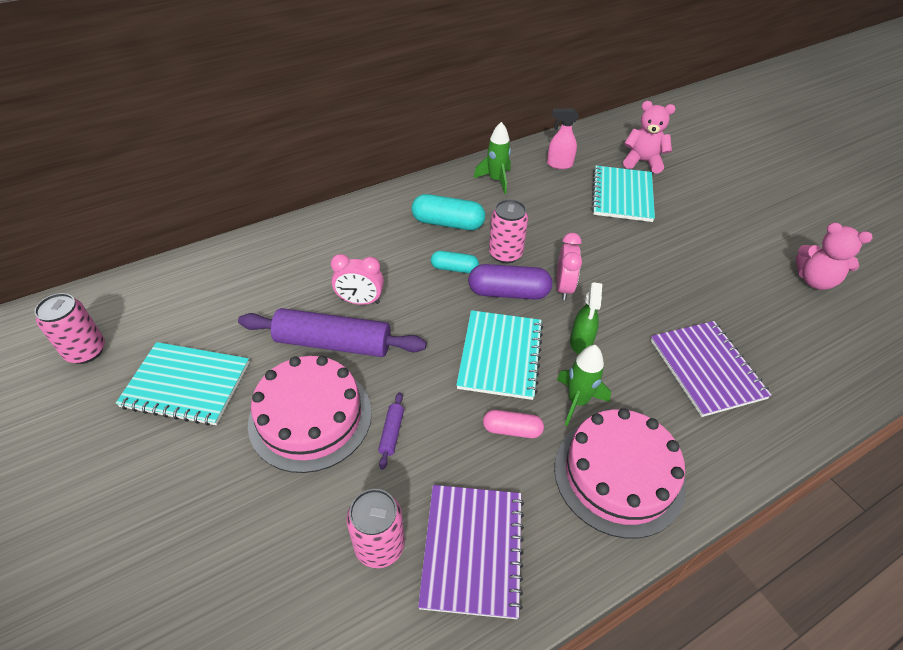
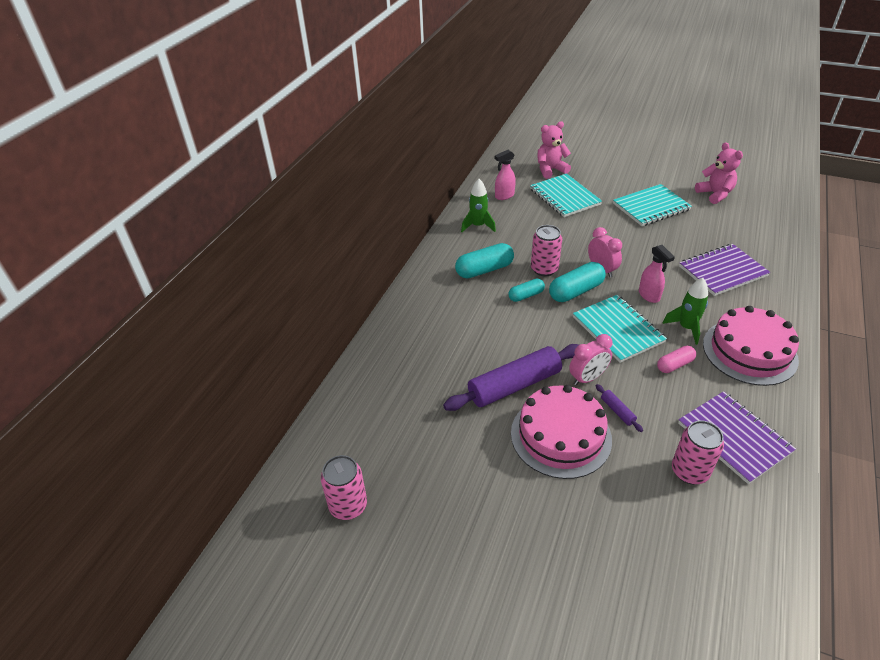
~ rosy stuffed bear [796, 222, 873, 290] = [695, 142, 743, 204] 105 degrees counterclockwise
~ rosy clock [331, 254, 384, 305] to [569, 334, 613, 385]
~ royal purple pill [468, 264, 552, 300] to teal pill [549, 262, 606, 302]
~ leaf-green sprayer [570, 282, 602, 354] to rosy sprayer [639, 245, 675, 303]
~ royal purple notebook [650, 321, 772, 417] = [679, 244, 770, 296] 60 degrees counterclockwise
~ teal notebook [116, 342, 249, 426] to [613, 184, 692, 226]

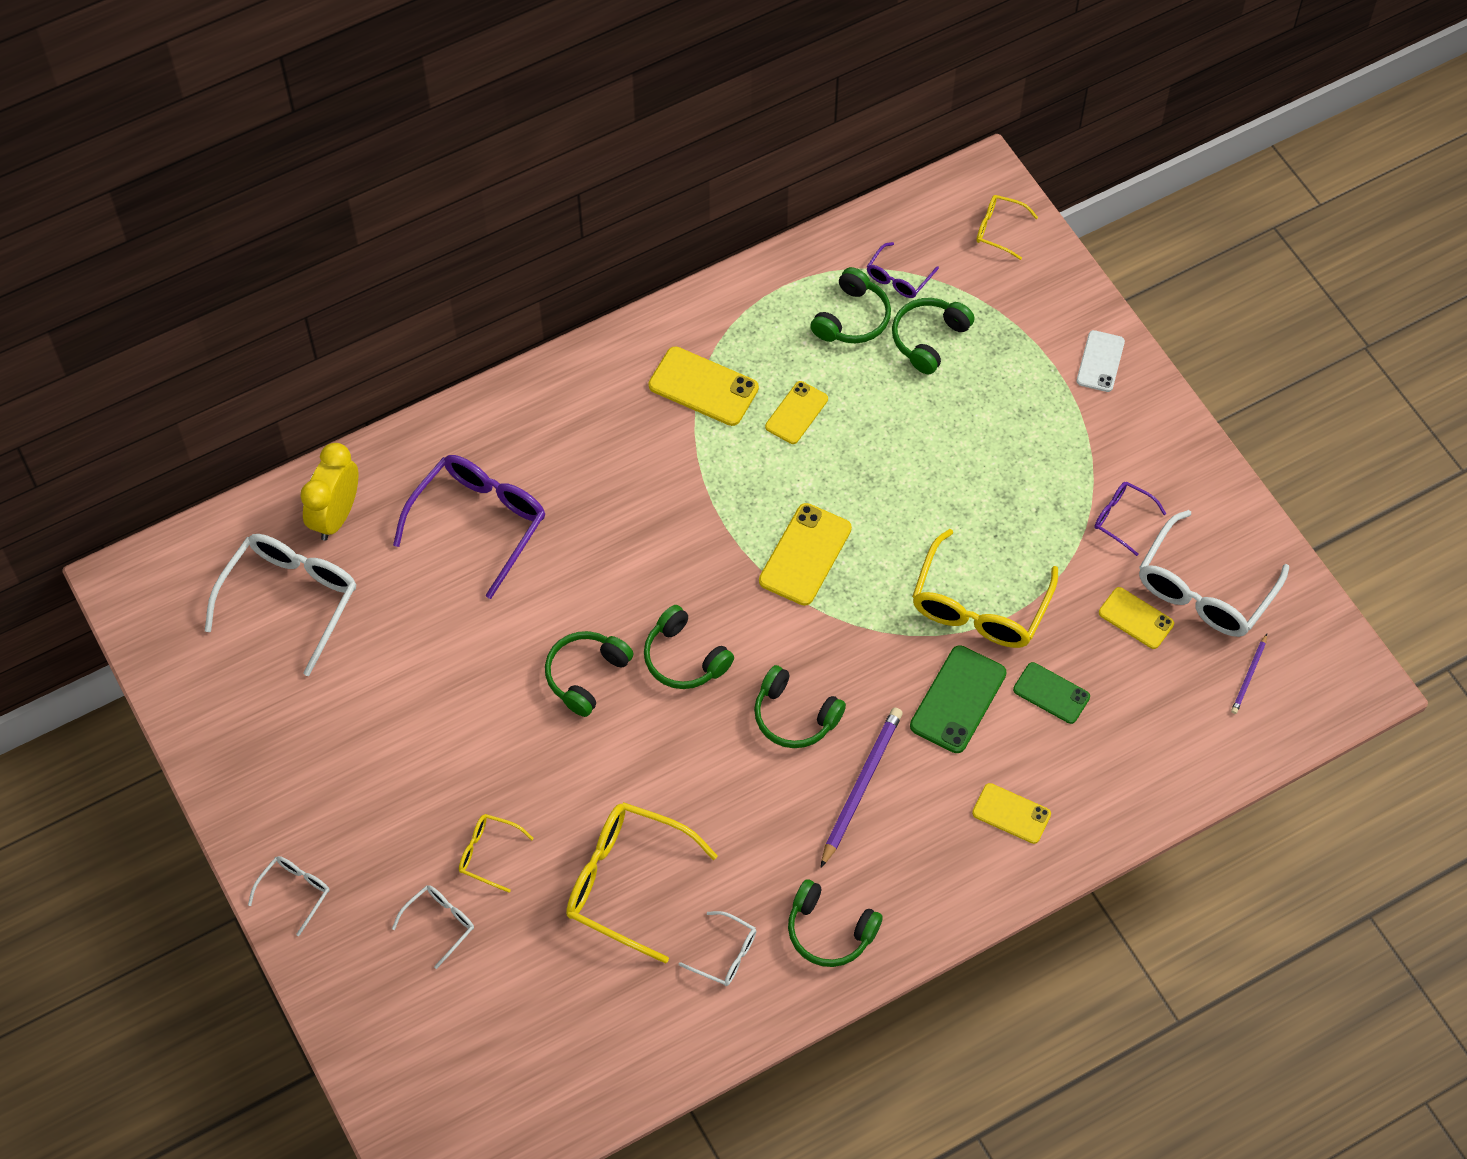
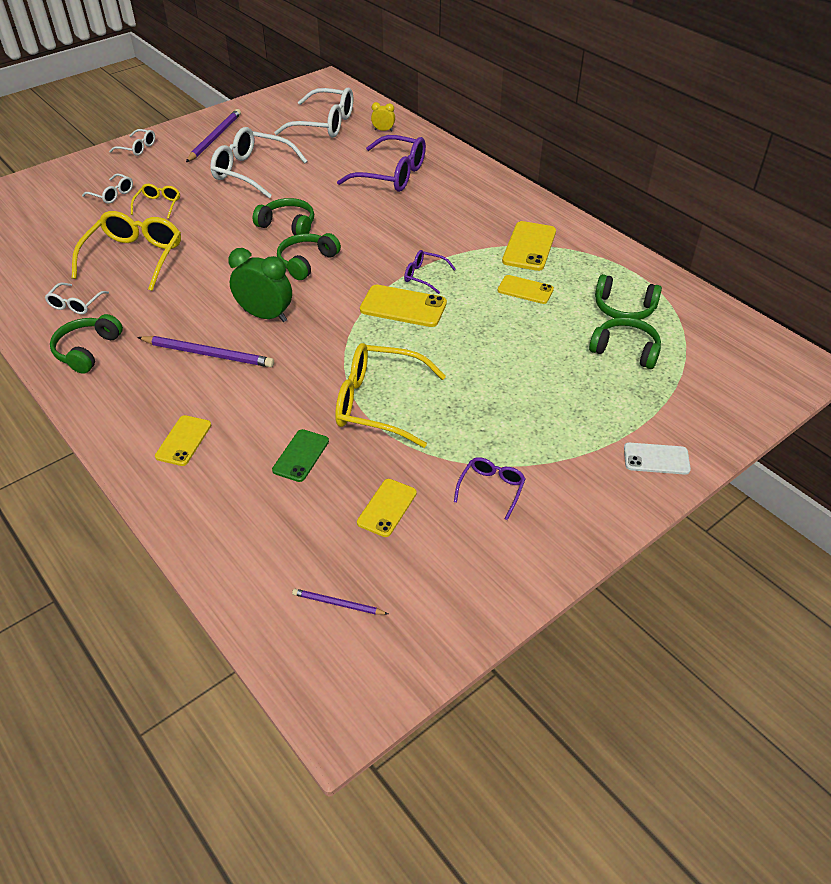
- bright yellow eyeglasses [976, 195, 1038, 260]
~ royal purple eyeglasses [867, 242, 939, 298] to [404, 250, 456, 294]
~ bright yellow clock [300, 443, 358, 540] = [371, 102, 395, 132] x0.50
~ white eyeglasses [1139, 510, 1289, 637] to [210, 127, 307, 198]
- leaf-green mobile phone [910, 645, 1007, 753]
~ leaf-green headphones [754, 665, 846, 748] to leaf-green clock [228, 248, 292, 322]
+ royal purple lead pencil [186, 109, 241, 162]

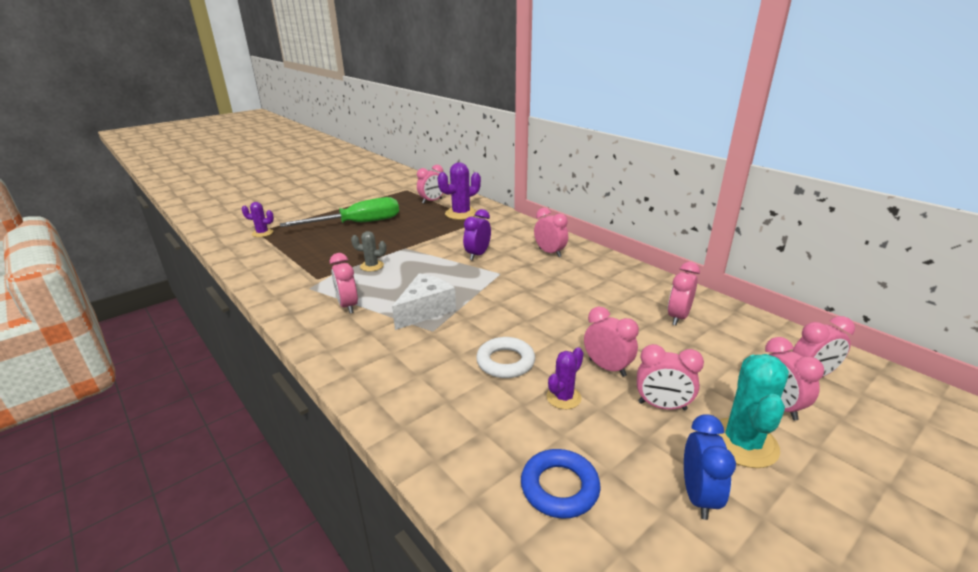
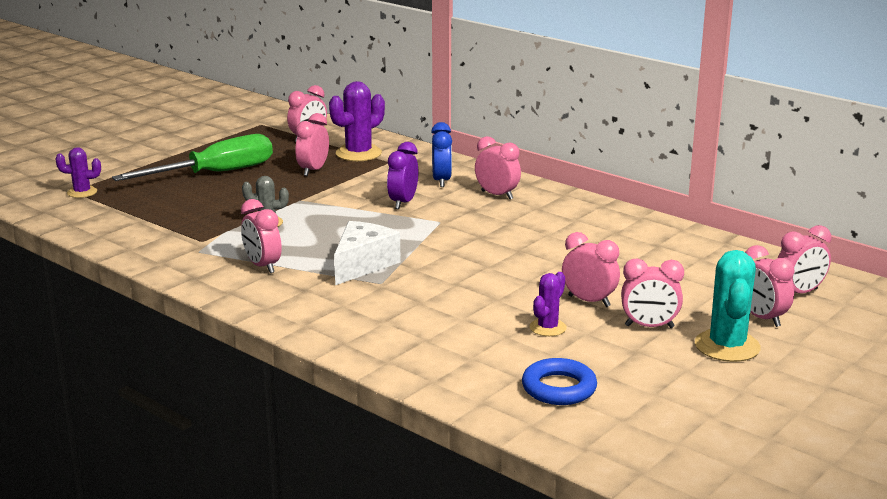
~ rosy clock [668, 262, 700, 325] to [295, 113, 329, 176]
- white hoop [476, 337, 535, 378]
~ royal blue clock [684, 414, 736, 520] to [431, 122, 452, 187]

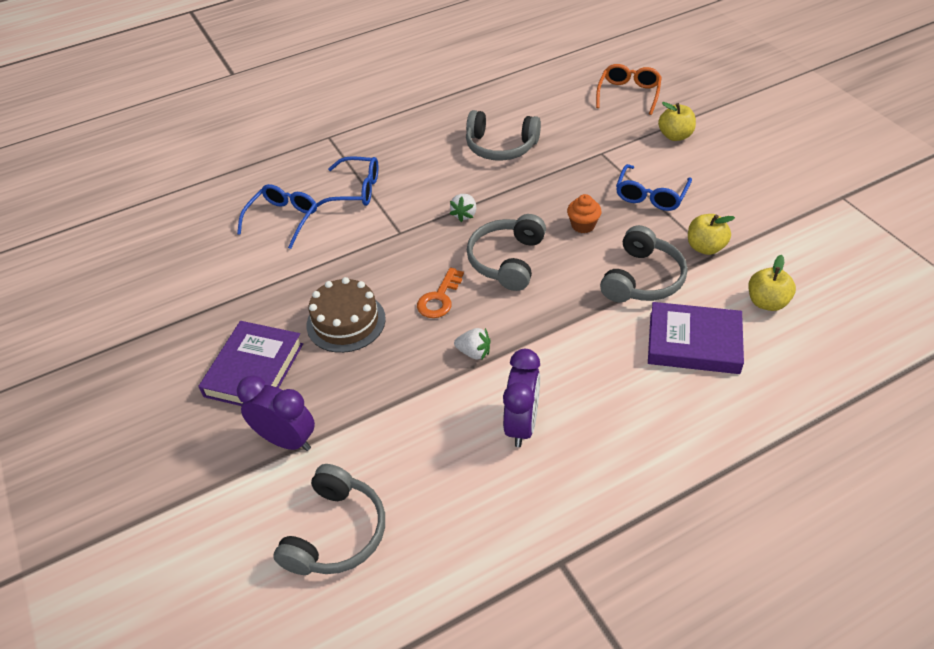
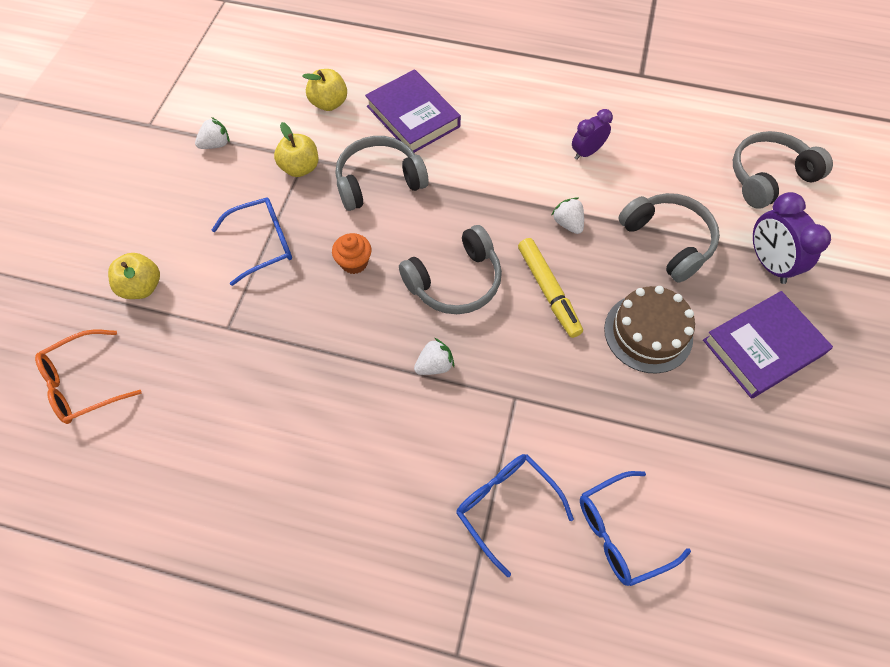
~ grey headphones [466, 110, 541, 161] to [618, 193, 720, 283]
~ orange latchkey [417, 268, 464, 318] to bright yellow marker [518, 238, 583, 338]
~ royal purple clock [503, 349, 540, 447] = [572, 109, 613, 160] x0.66
+ white toy strawberry [195, 117, 230, 149]

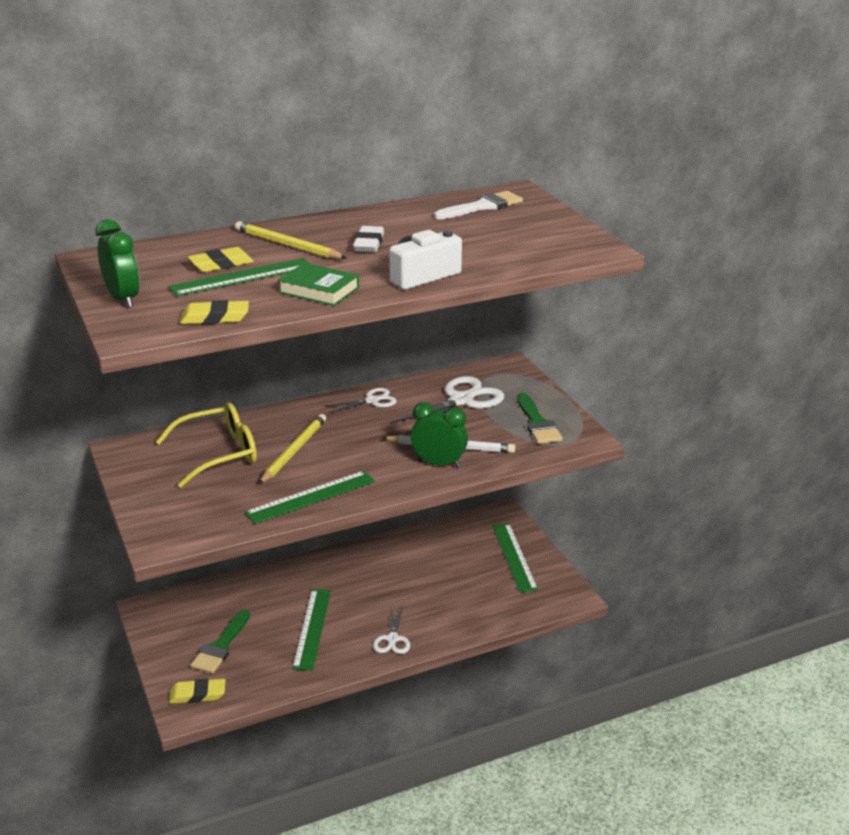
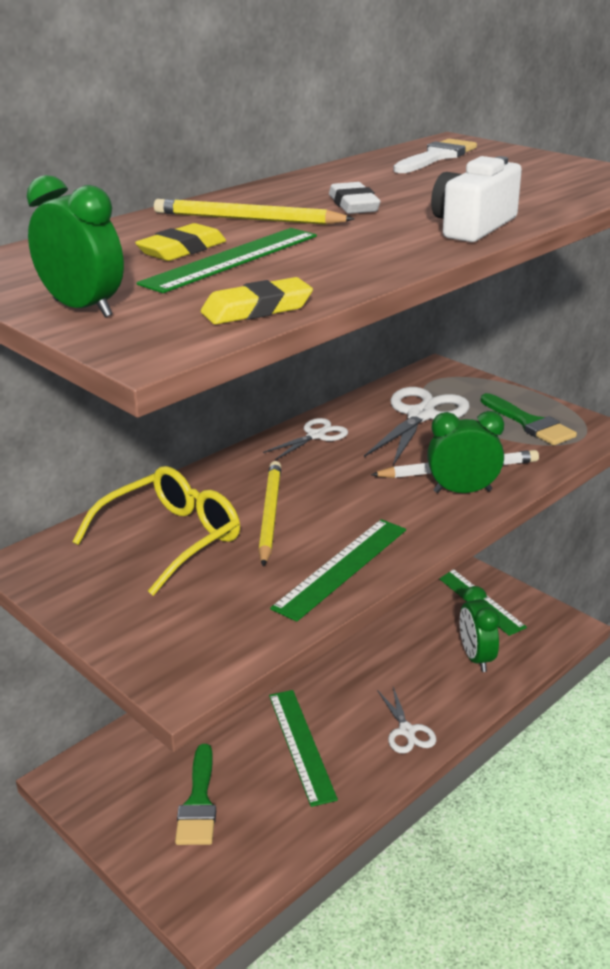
- leaf-green hardcover [278, 263, 359, 306]
- bright yellow pencil eraser [169, 678, 225, 704]
+ leaf-green clock [460, 586, 500, 672]

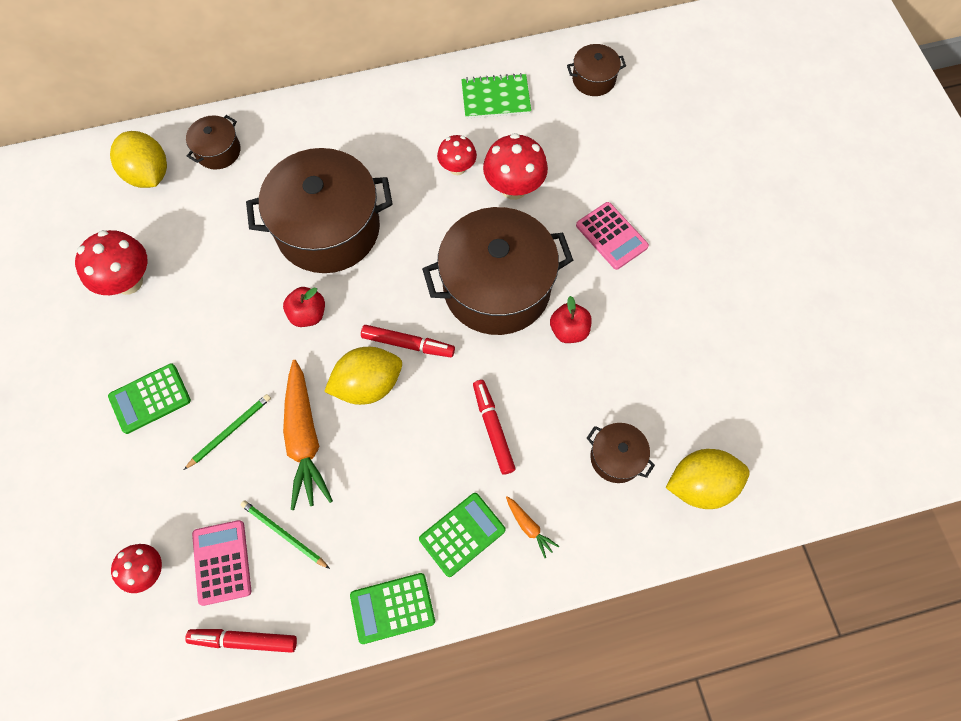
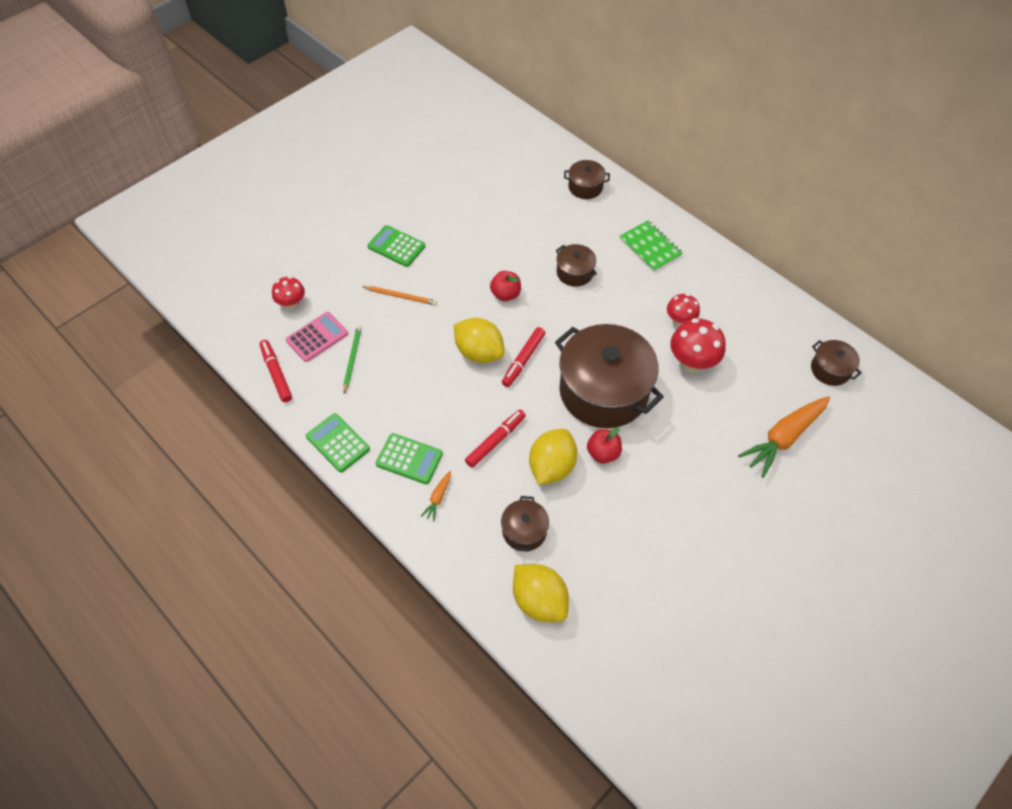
~ leaf-green notebook [461, 73, 531, 119] to [619, 220, 683, 272]
~ bright yellow lemon [110, 131, 167, 188] to [529, 429, 578, 485]
~ brown stockpot [246, 148, 393, 273] = [556, 244, 597, 287] x0.45
- rosy adding machine [576, 202, 649, 270]
- red toadstool [75, 230, 147, 295]
~ red marker [361, 325, 455, 357] = [502, 327, 545, 387] 45 degrees clockwise
~ orange toy carrot [283, 360, 333, 510] to [738, 396, 830, 478]
~ leaf-green lead pencil [184, 394, 271, 470] to orange lead pencil [362, 286, 437, 305]

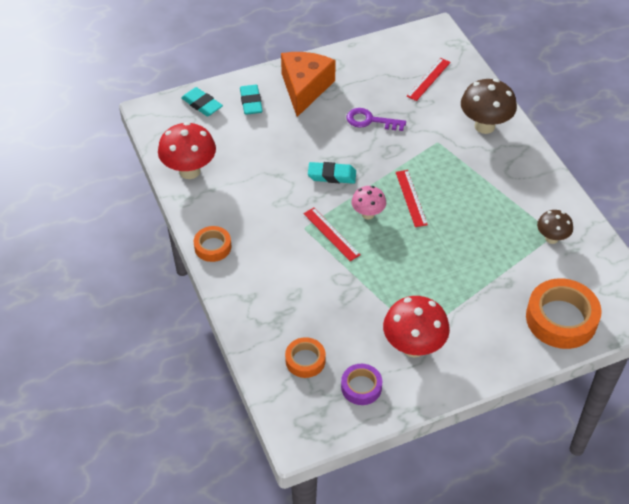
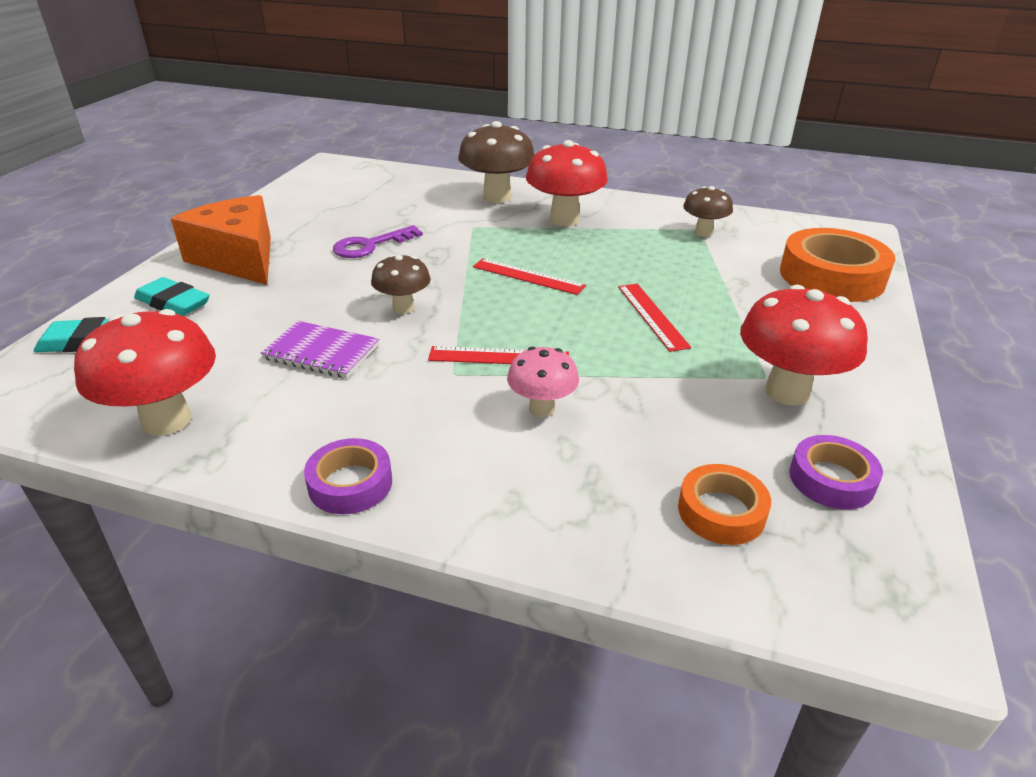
~ red measuring stick [406, 58, 451, 101] to [618, 284, 691, 352]
~ teal pencil eraser [308, 162, 356, 184] to brown toadstool [371, 254, 431, 314]
~ rosy toadstool [351, 186, 386, 219] to [507, 347, 579, 417]
~ orange tape [194, 226, 231, 262] to royal purple tape [304, 438, 392, 514]
+ red toadstool [526, 140, 608, 226]
+ royal purple notebook [261, 321, 380, 378]

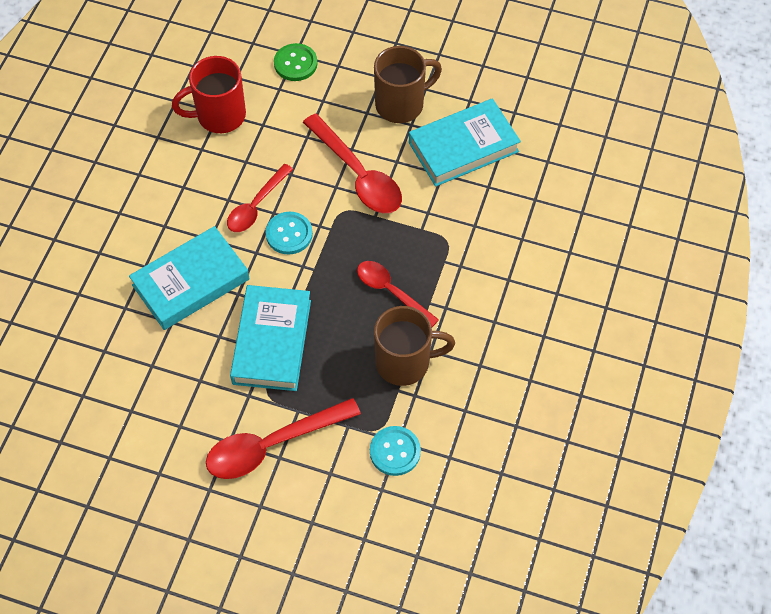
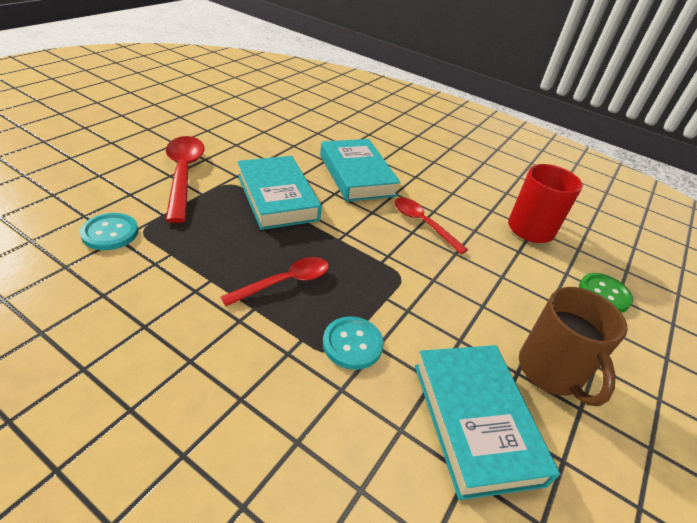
- red teaspoon [303, 113, 402, 213]
~ teal shirt button [266, 212, 313, 254] to [323, 317, 384, 370]
~ teal hardcover [230, 285, 311, 391] = [237, 156, 322, 230] 45 degrees clockwise
- brown coffee mug [374, 306, 455, 386]

